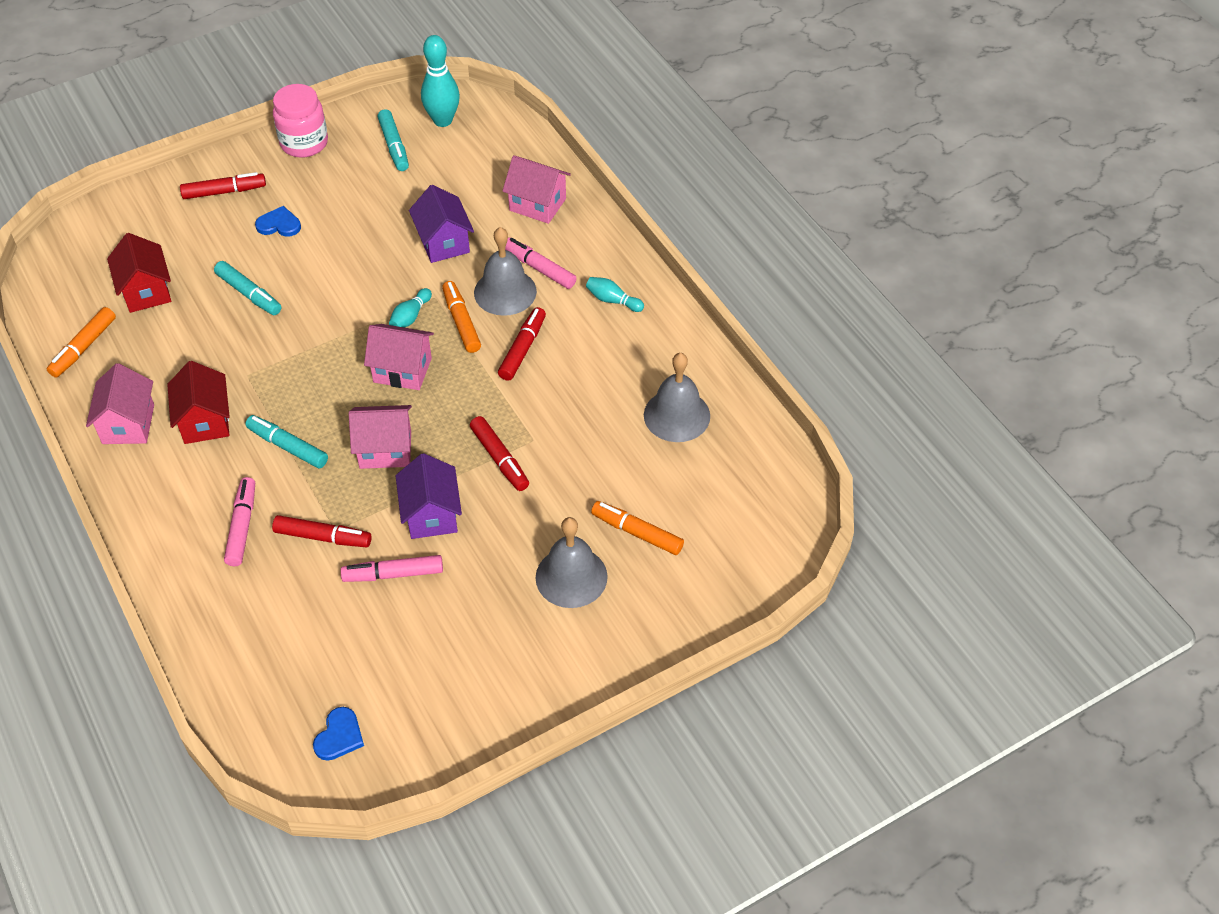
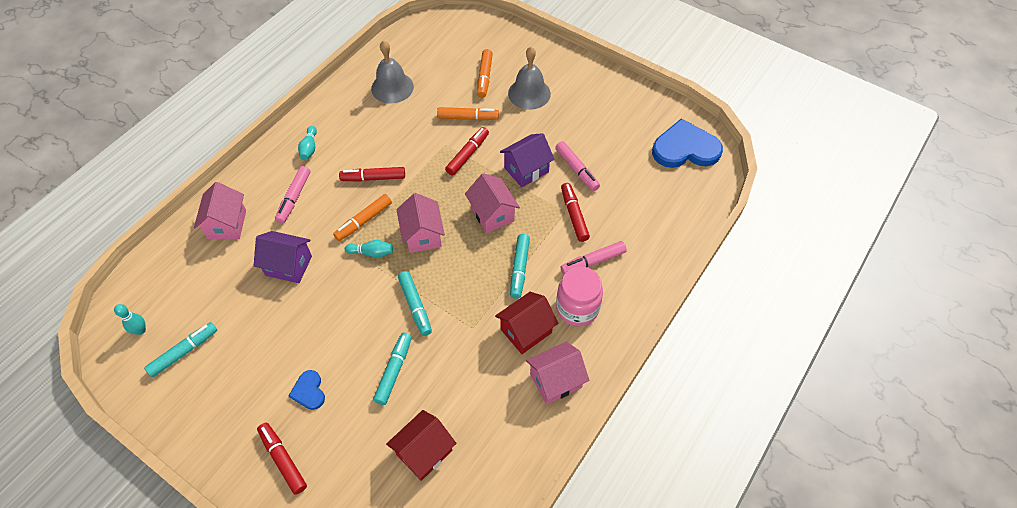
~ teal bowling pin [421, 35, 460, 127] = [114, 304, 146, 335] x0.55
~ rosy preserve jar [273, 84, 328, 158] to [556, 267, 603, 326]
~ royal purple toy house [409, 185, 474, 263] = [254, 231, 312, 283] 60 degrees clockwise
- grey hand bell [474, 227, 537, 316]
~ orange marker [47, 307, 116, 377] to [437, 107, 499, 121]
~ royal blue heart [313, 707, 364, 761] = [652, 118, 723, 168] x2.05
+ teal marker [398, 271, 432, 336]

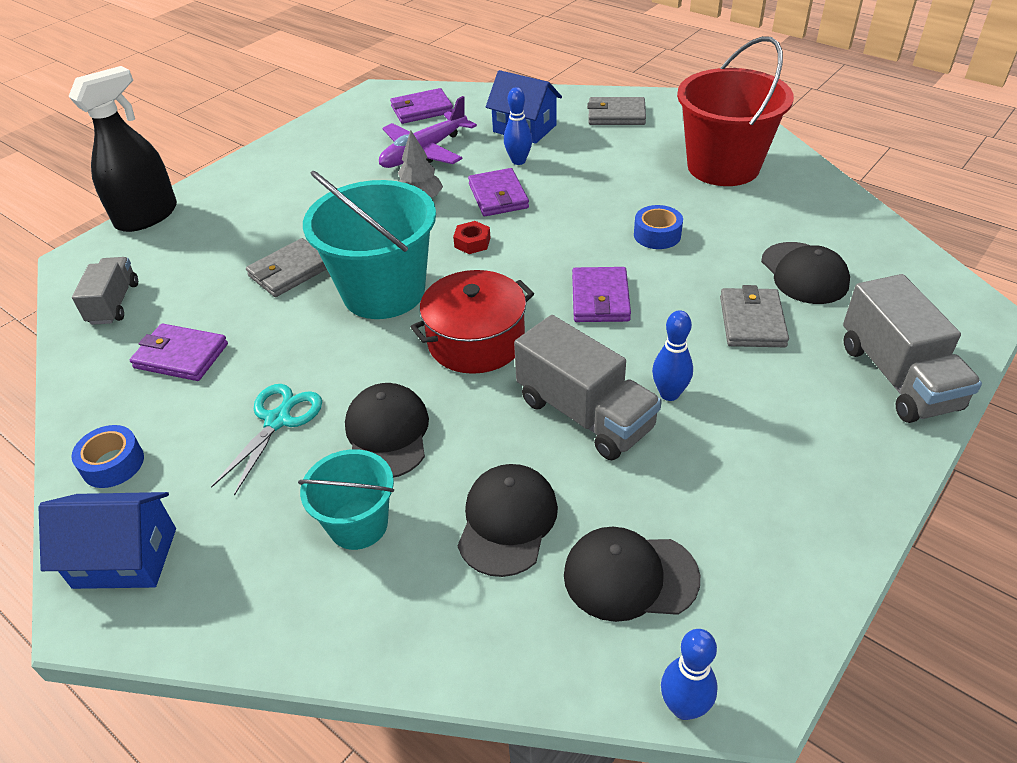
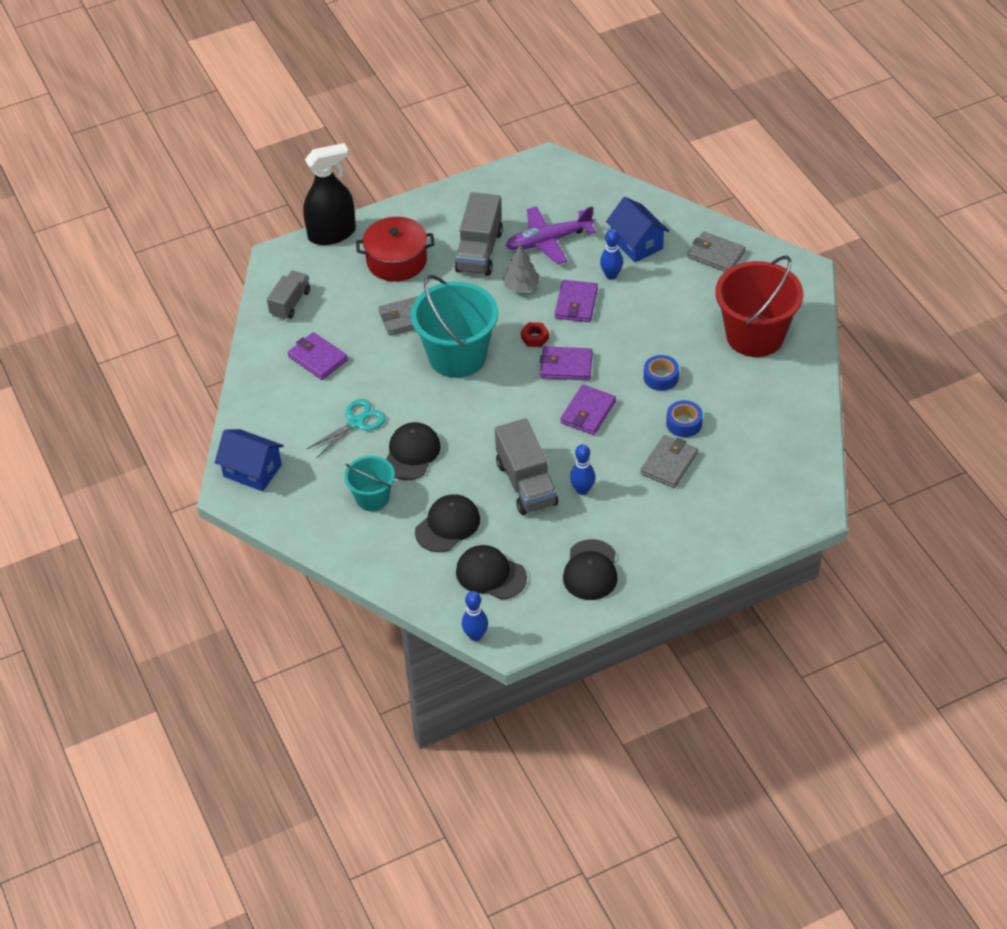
~ royal purple billfold [390, 88, 453, 124] to [540, 346, 593, 380]
~ ebony peaked cap [761, 242, 850, 304] to [563, 539, 618, 600]
~ red stockpot [411, 270, 534, 374] to [356, 217, 434, 282]
~ grey lorry [843, 274, 982, 423] to [455, 192, 503, 276]
~ royal blue tape [71, 425, 144, 488] to [666, 400, 703, 437]

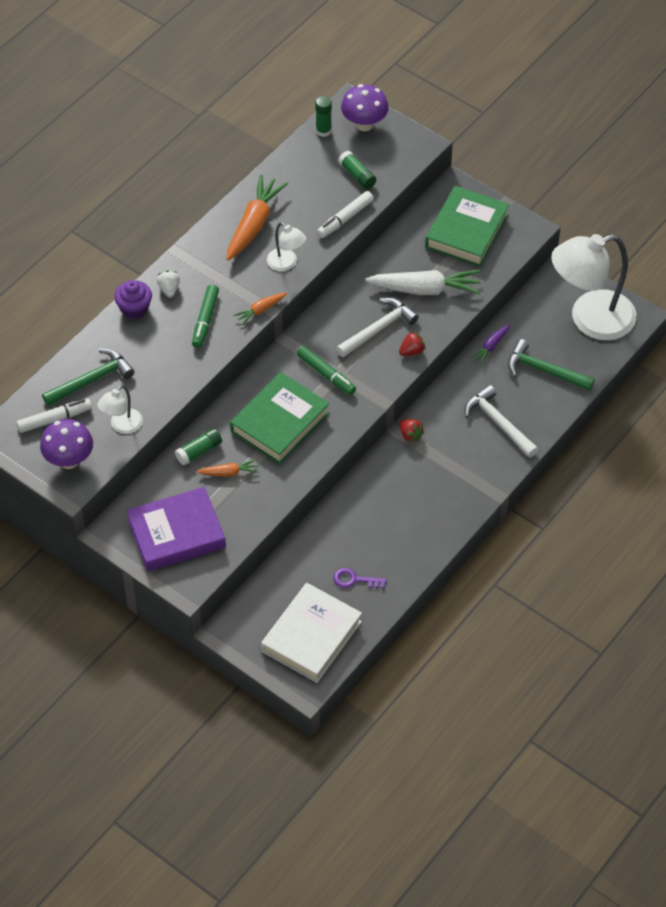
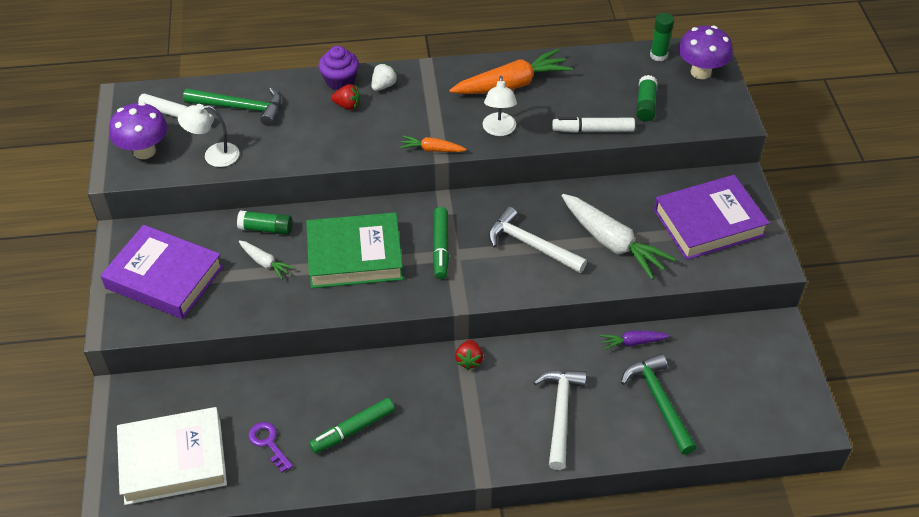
~ leaf-green hardcover [425, 186, 510, 267] to royal purple hardcover [654, 175, 770, 260]
- white reading lamp [551, 234, 637, 340]
~ leaf-green marker [192, 285, 219, 348] to [309, 398, 395, 453]
~ white carpenter's hammer [336, 298, 419, 357] = [488, 207, 587, 273] 150 degrees counterclockwise
~ red toy strawberry [399, 331, 426, 356] to [331, 84, 360, 110]
~ orange toy carrot [197, 459, 258, 477] to white toy carrot [239, 240, 295, 280]

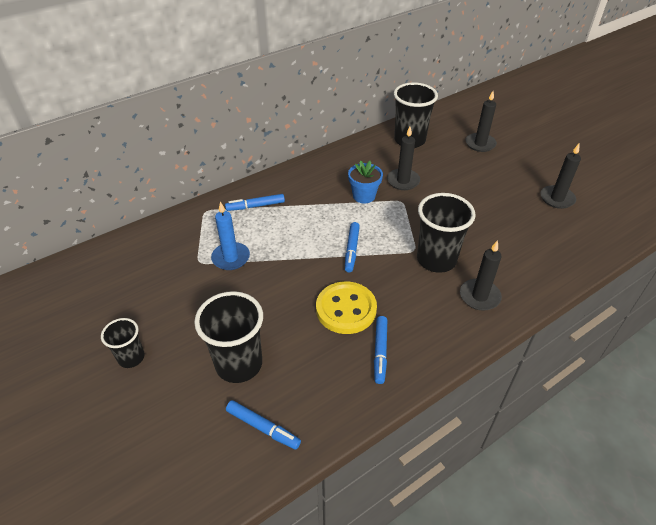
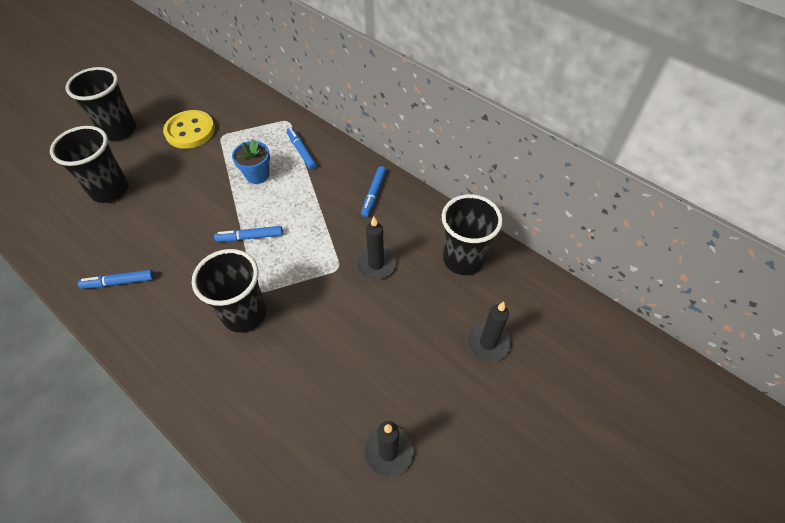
~ royal blue potted plant [348, 161, 383, 204] to [232, 139, 270, 184]
- royal blue pillar candle [211, 202, 250, 270]
- ebony pillar candle [460, 240, 502, 311]
~ bright yellow shirt button [316, 282, 377, 334] to [163, 110, 215, 149]
~ ebony tumbler [101, 318, 145, 368] = [66, 67, 136, 140] x1.76
~ royal blue marker [226, 400, 301, 450] to [361, 166, 386, 217]

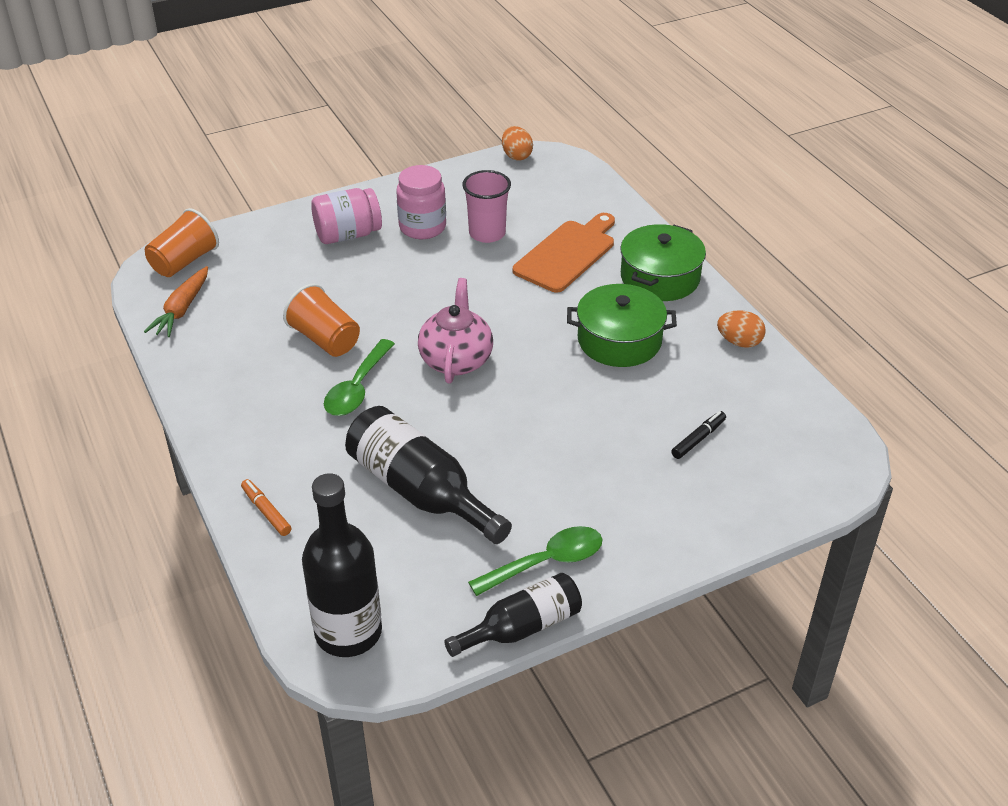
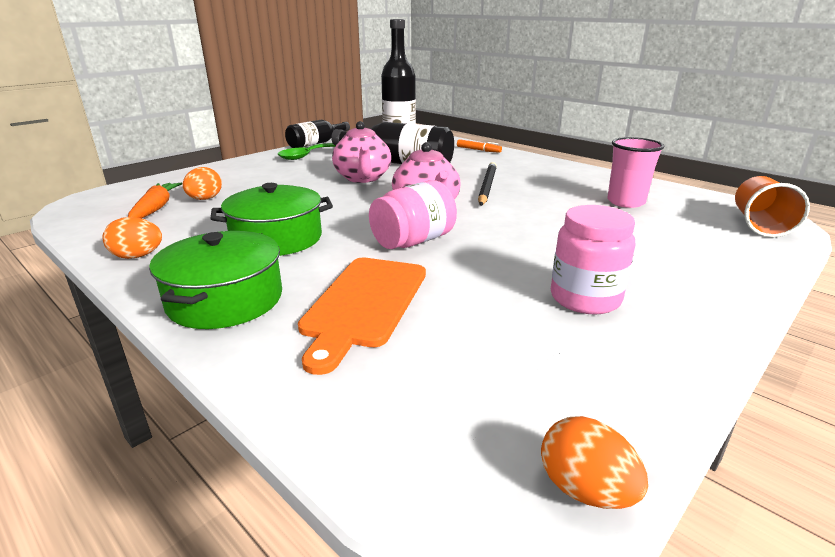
~ rosy tumbler [462, 170, 511, 243] to [607, 137, 665, 208]
~ rosy preserve jar [311, 188, 382, 244] to [369, 180, 457, 249]
~ orange toy carrot [144, 266, 208, 337] to [128, 183, 182, 218]
- orange tumbler [283, 284, 360, 357]
~ leaf-green teaspoon [324, 339, 395, 416] to ebony lead pencil [478, 162, 497, 206]
~ ebony marker [671, 411, 726, 459] to orange toy egg [182, 167, 222, 200]
+ rosy china teapot [332, 121, 391, 183]

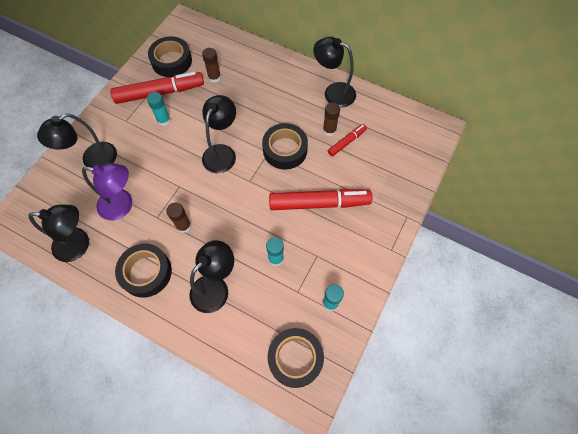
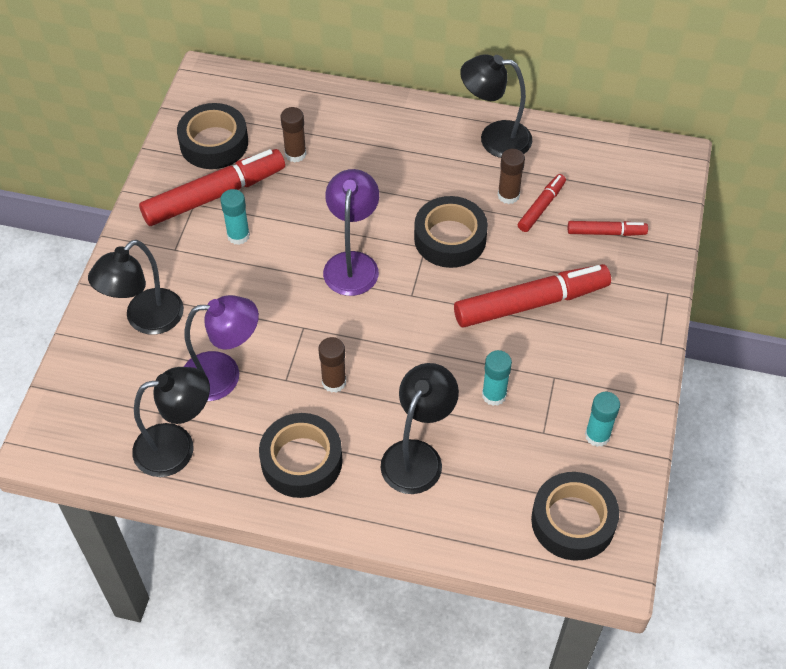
~ ebony reading lamp [202, 95, 236, 173] to royal purple reading lamp [323, 169, 379, 296]
+ red marker [568, 221, 648, 236]

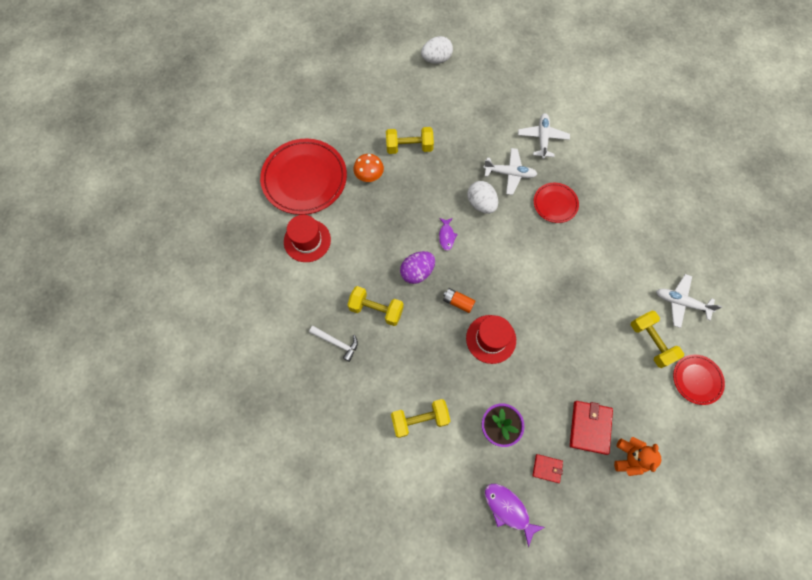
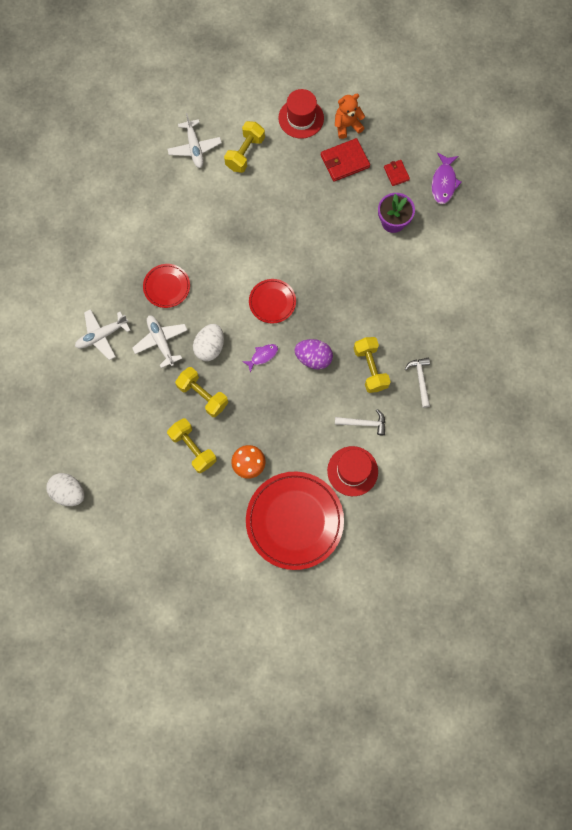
- orange battery [443, 288, 475, 313]
~ red hat [466, 315, 516, 364] to [278, 89, 324, 139]
~ red dinner plate [673, 355, 725, 405] to [249, 279, 296, 324]
~ bright yellow free weight [391, 399, 450, 438] to [175, 367, 228, 417]
+ white carpenter's hammer [335, 409, 385, 435]

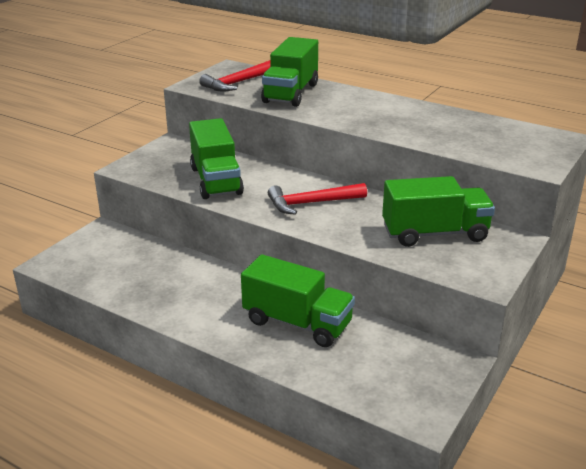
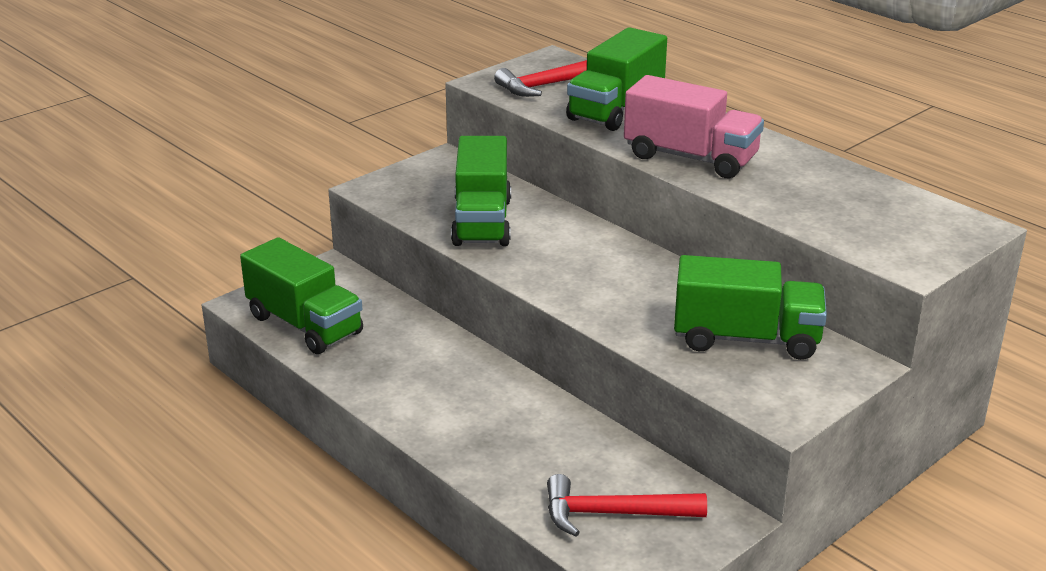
~ red carpenter's hammer [268, 183, 367, 215] to [547, 474, 707, 536]
~ leaf-green lorry [241, 254, 355, 347] to [240, 237, 363, 354]
+ rosy lorry [624, 75, 764, 178]

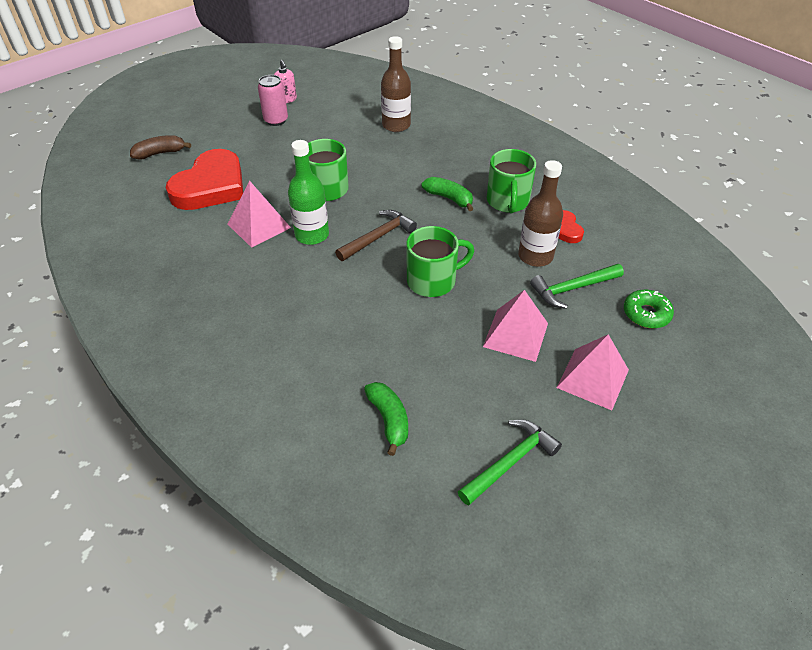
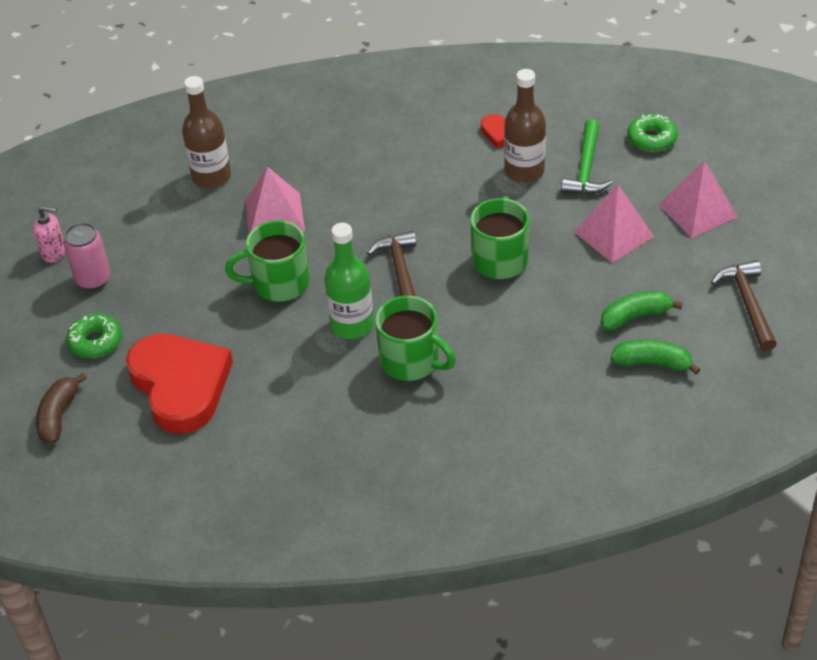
~ leaf-green coffee mug [487, 149, 536, 213] to [375, 296, 456, 381]
~ leaf-green banana [421, 177, 473, 211] to [601, 291, 683, 330]
~ rosy solid pyramid [228, 180, 291, 248] to [245, 166, 305, 233]
~ leaf-green carpenter's hammer [458, 419, 562, 506] to brown carpenter's hammer [711, 260, 777, 351]
+ leaf-green glazed donut [66, 313, 122, 358]

